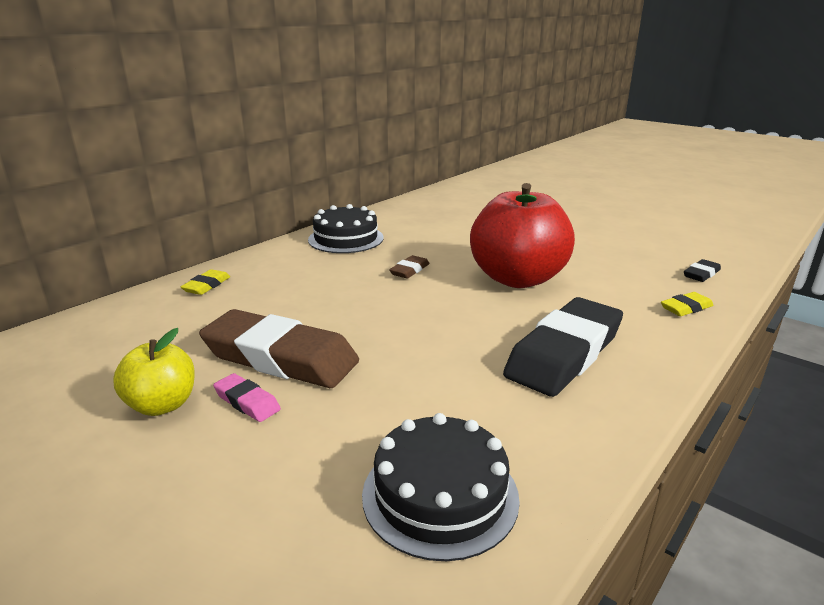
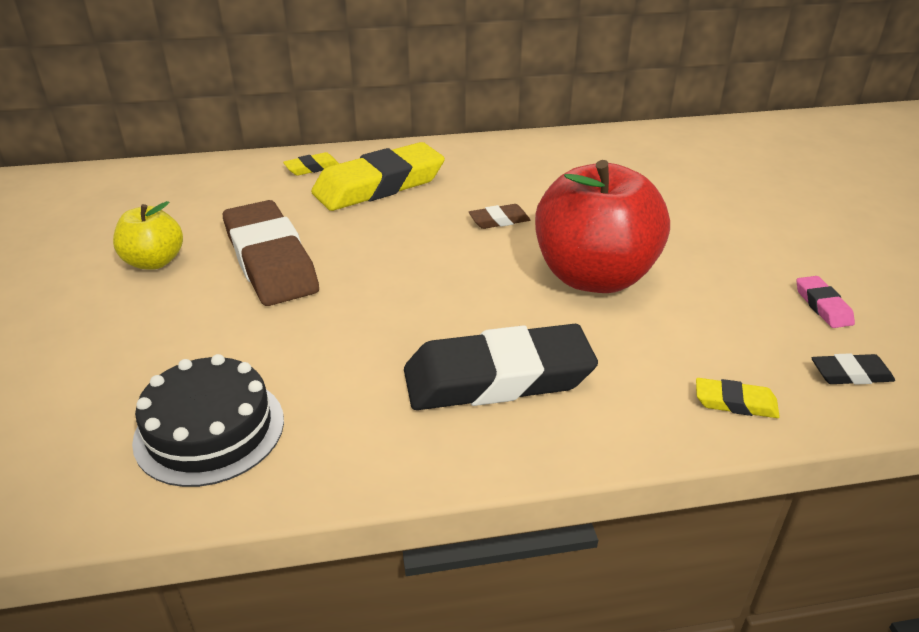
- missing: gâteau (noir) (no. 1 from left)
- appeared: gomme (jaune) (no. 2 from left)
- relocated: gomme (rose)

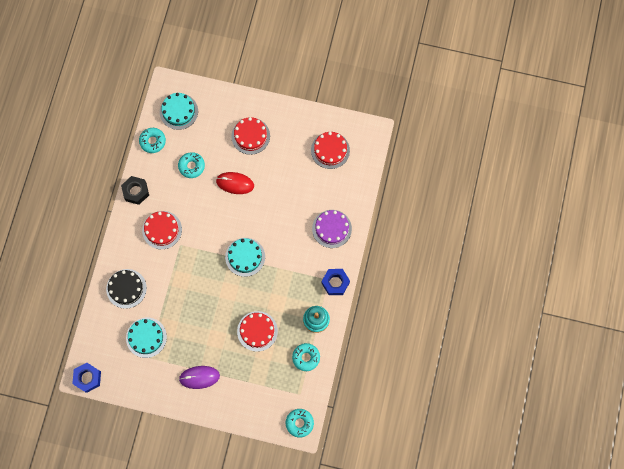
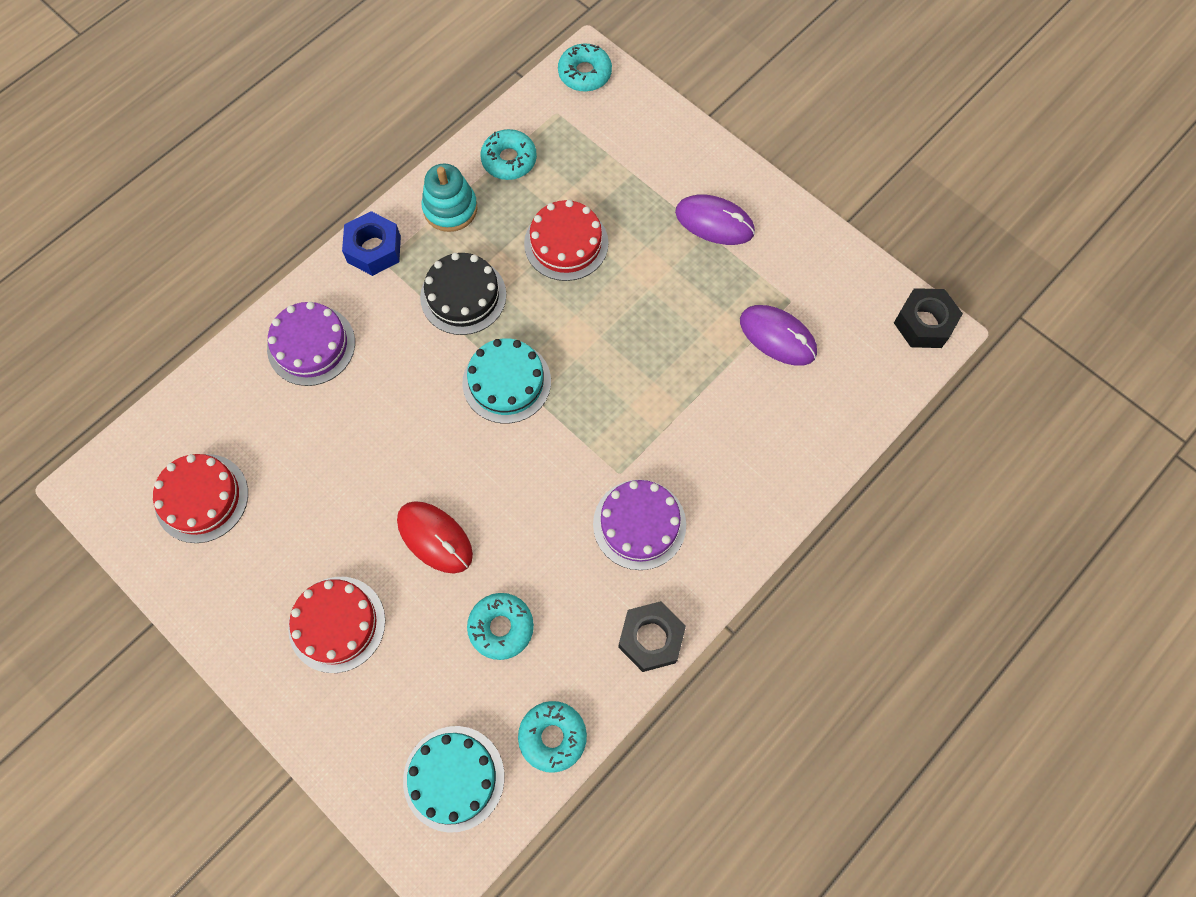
- relocated: gâteau (noir)
- exchanged: gâteau (turquoise) (no. 1 from left) to souris (violet) (no. 2 from left)
- colour: écrou (bleu) (no. 1 from left) to écrou (noir) (no. 2 from left)
- colour: gâteau (rouge) (no. 1 from left) to gâteau (violet) (no. 2 from left)

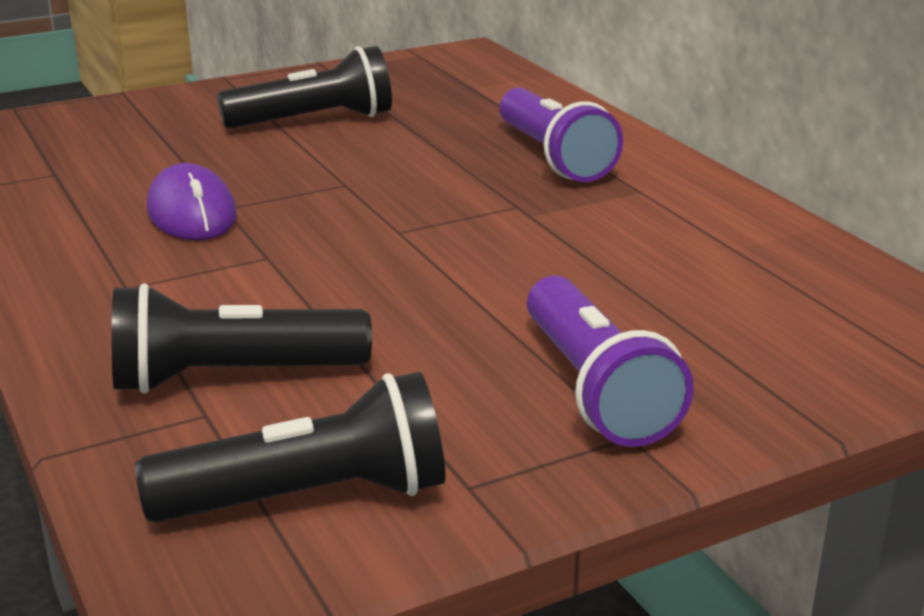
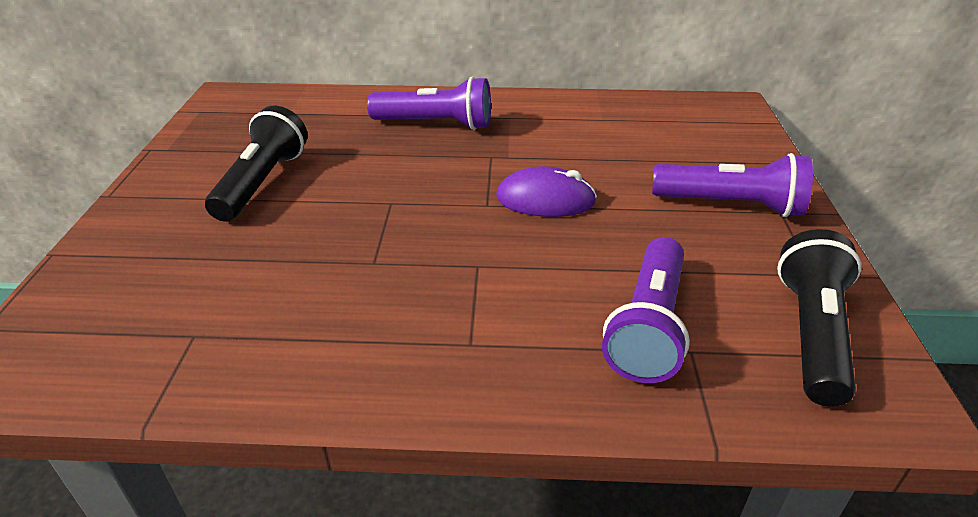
- relocated: souris (violet)
- colour: lampe de poche (noir) (no. 1 from left) to lampe de poche (violet) (no. 2 from left)

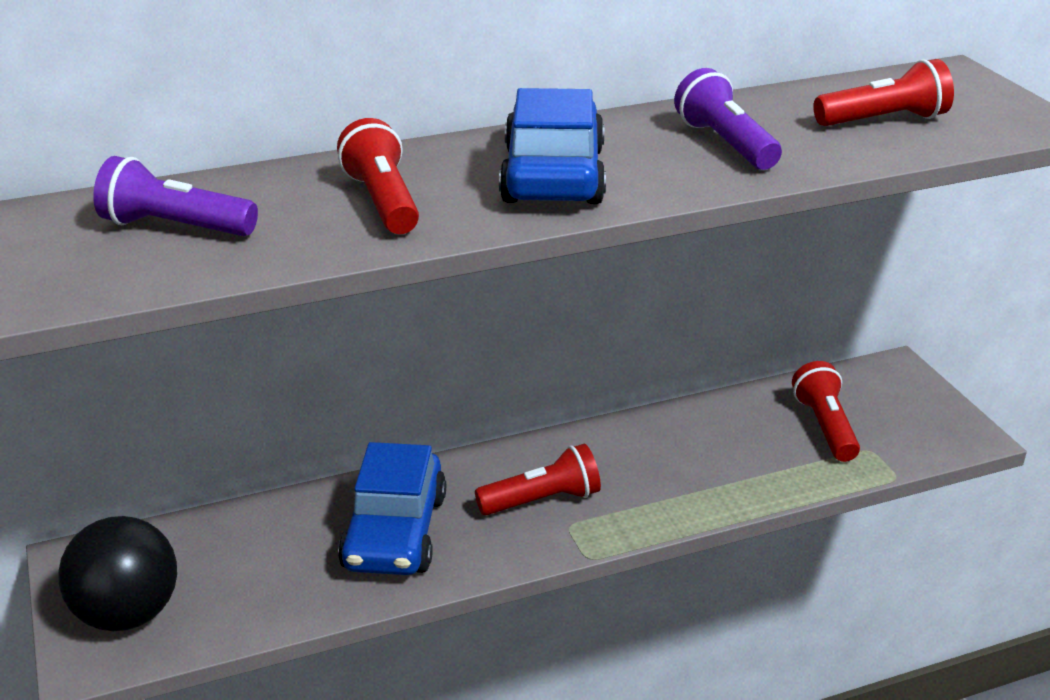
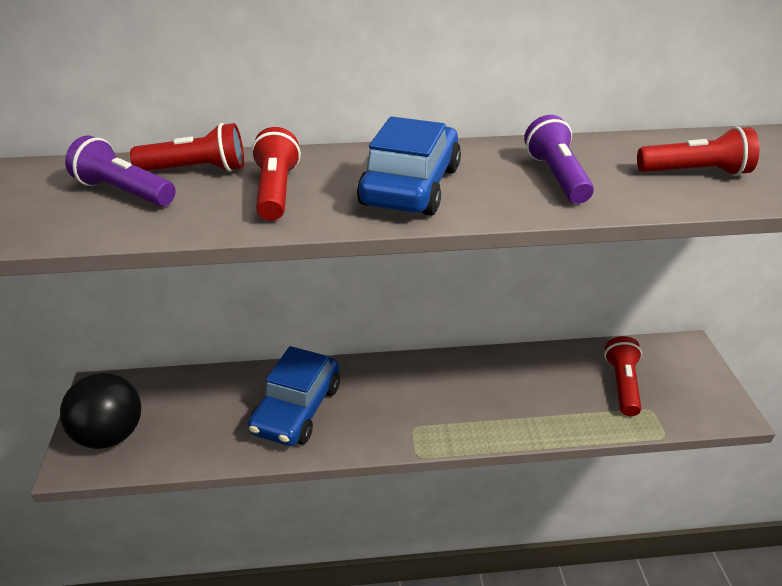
- relocated: lampe de poche (rouge) (no. 2 from left in the first image) to lampe de poche (rouge) (no. 1 from left)

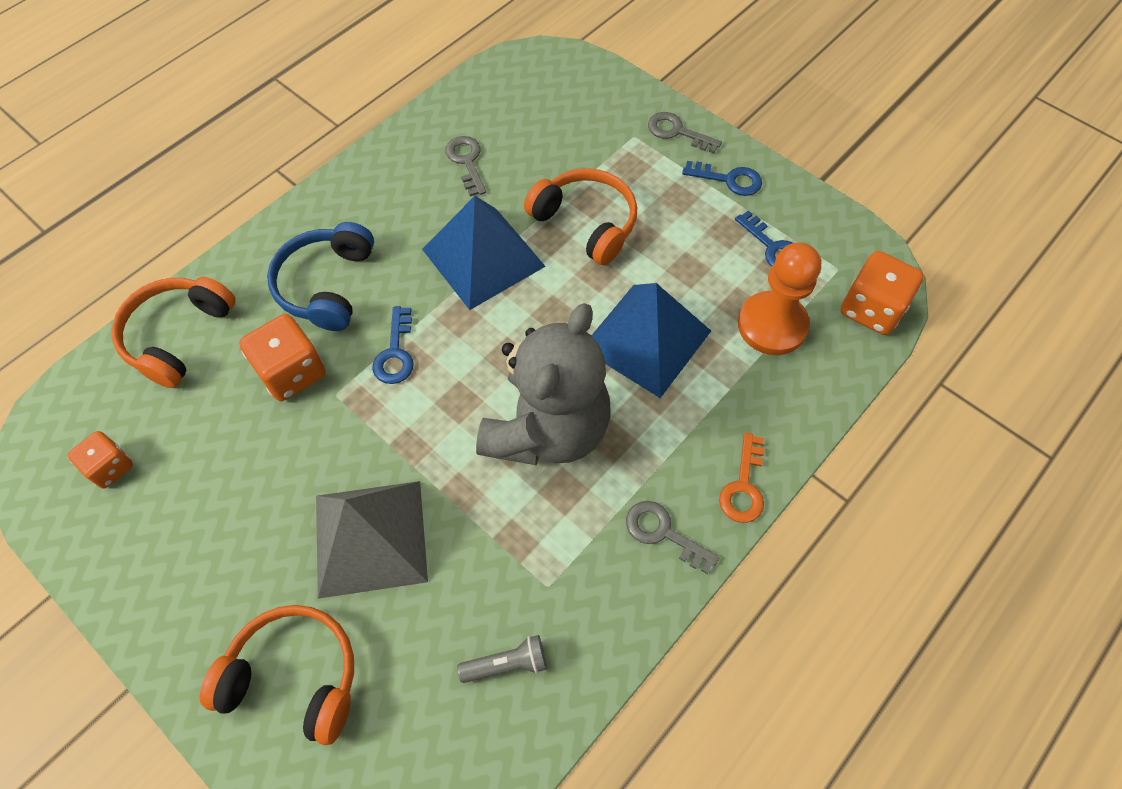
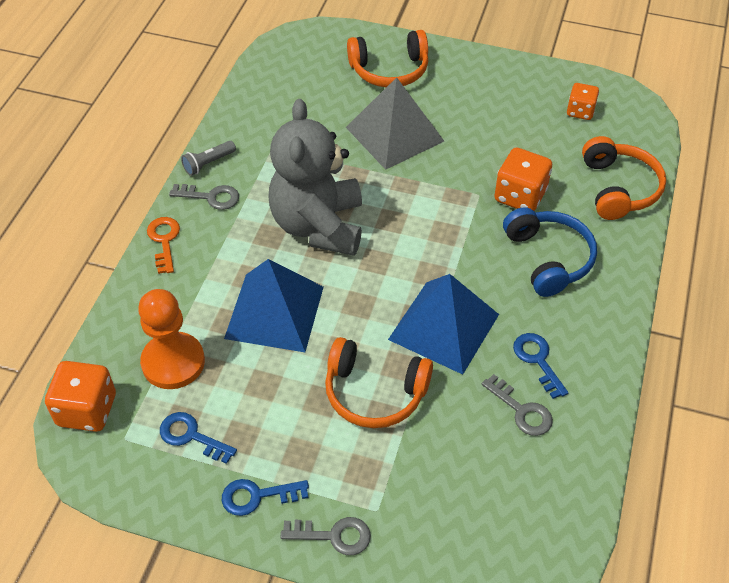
- relocated: clé (bleu) (no. 1 from left in the first image) to clé (bleu) (no. 3 from left)
- relocated: lampe de poche (gris)

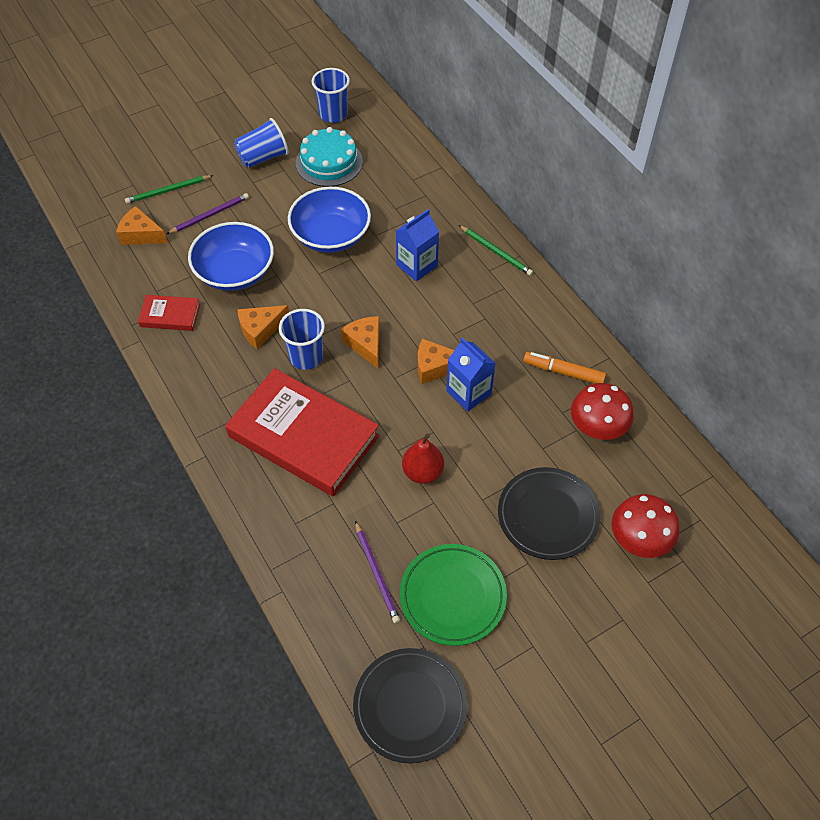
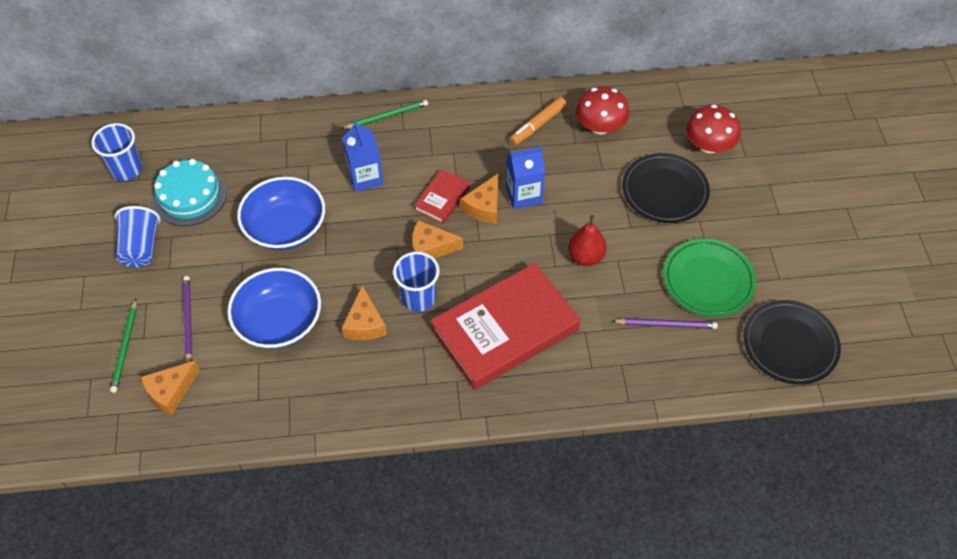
- relocated: livre (rouge) (no. 1 from left)

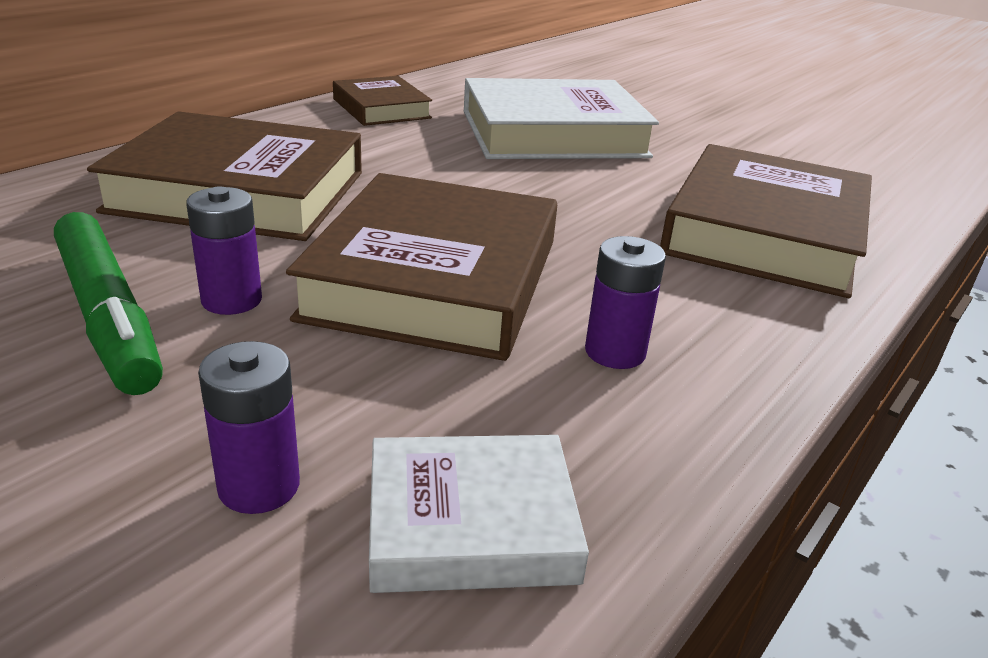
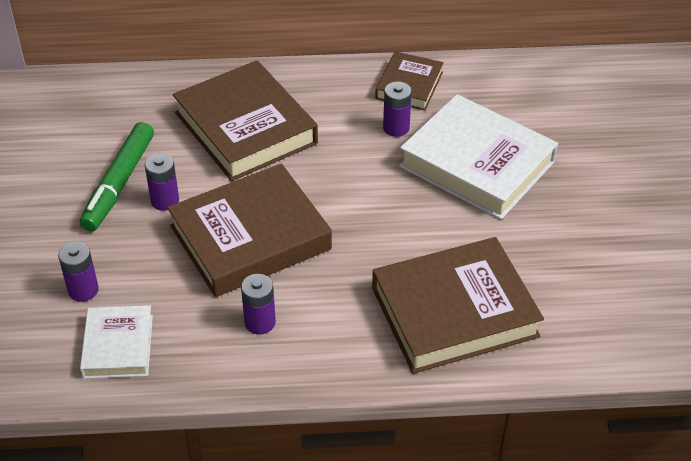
- appeared: pile (violet) (no. 4 from left)
- spun: livre (blanc) (no. 1 from left) 45 degrees clockwise

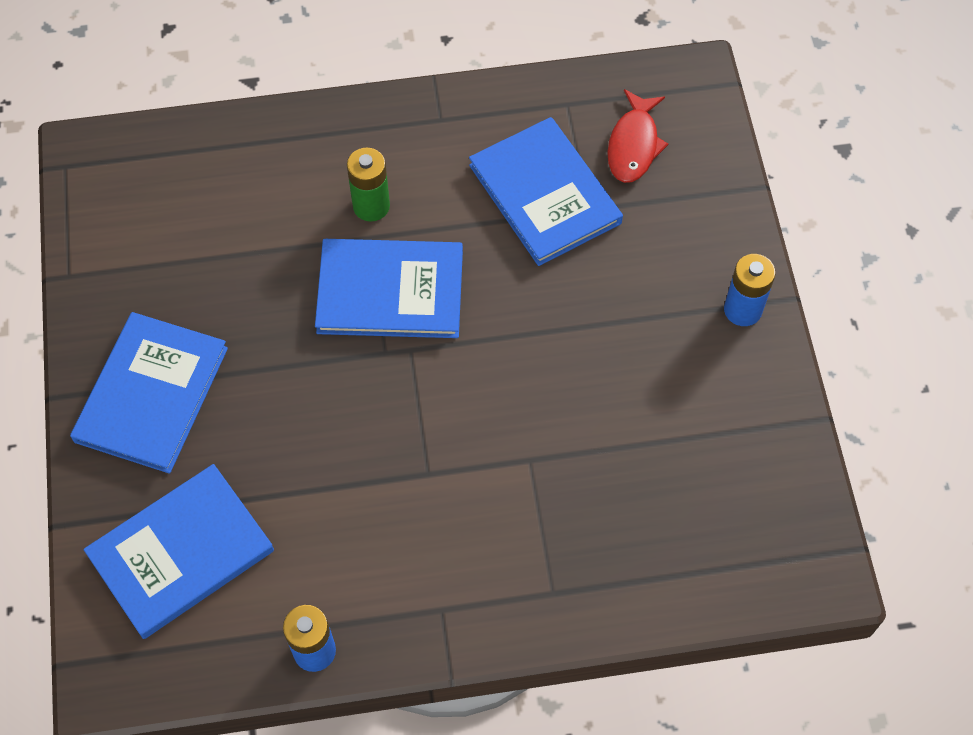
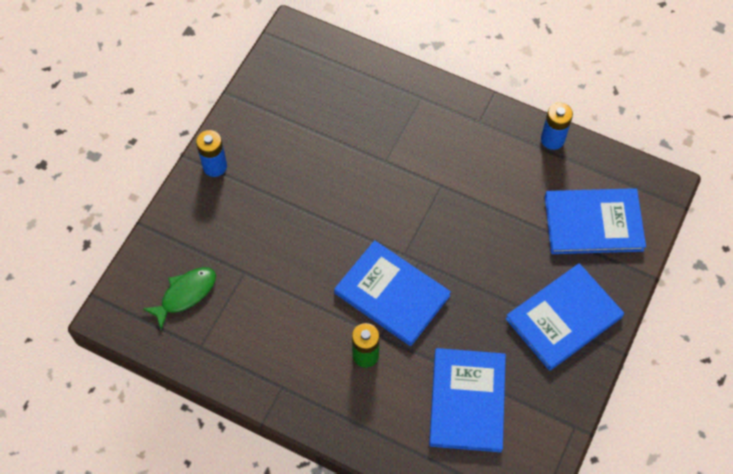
- relocated: livre (bleu) (no. 4 from left in the first image) to livre (bleu) (no. 2 from left)
- colour: poisson (rouge) to poisson (vert)

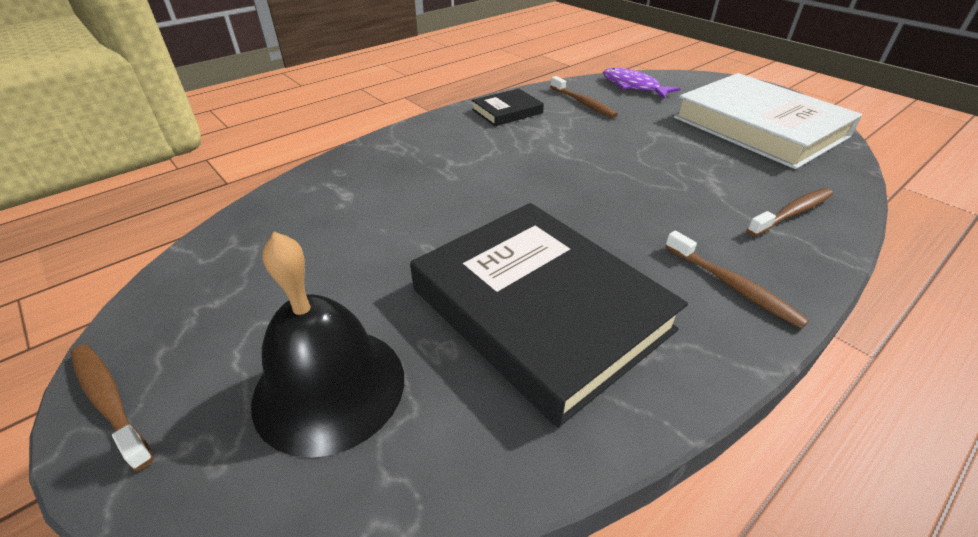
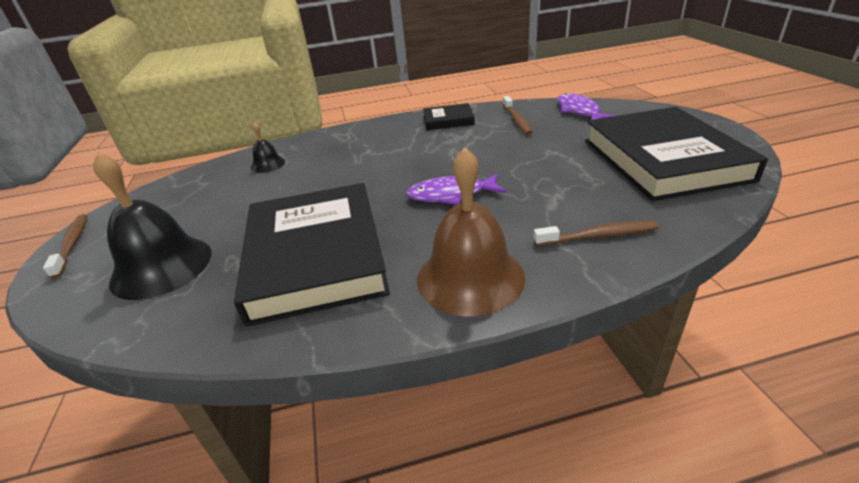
- appeared: cloche (noir) (no. 2 from left)
- appeared: poisson (violet) (no. 1 from left)
- exchanged: brosse à dents (marron) (no. 3 from left) to cloche (marron)
- colour: livre (blanc) to livre (noir) (no. 3 from left)

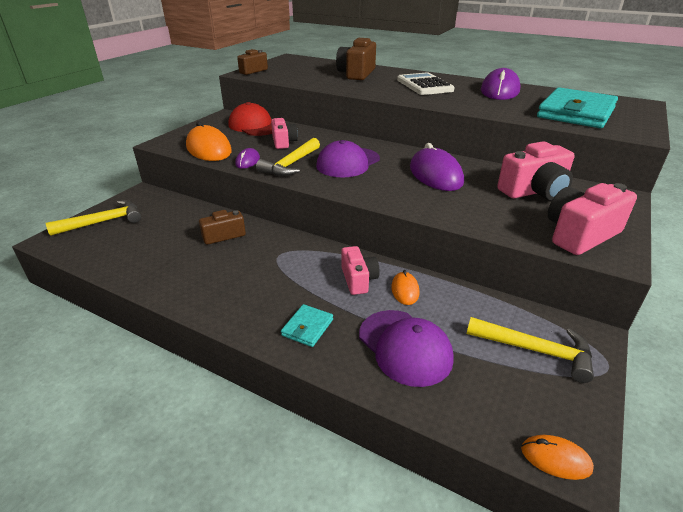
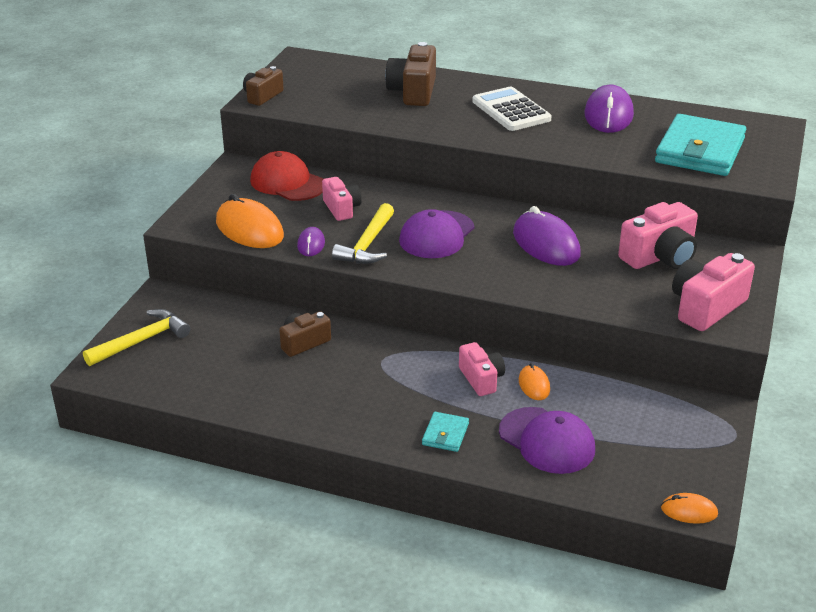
- missing: marteau (jaune) (no. 3 from left)

